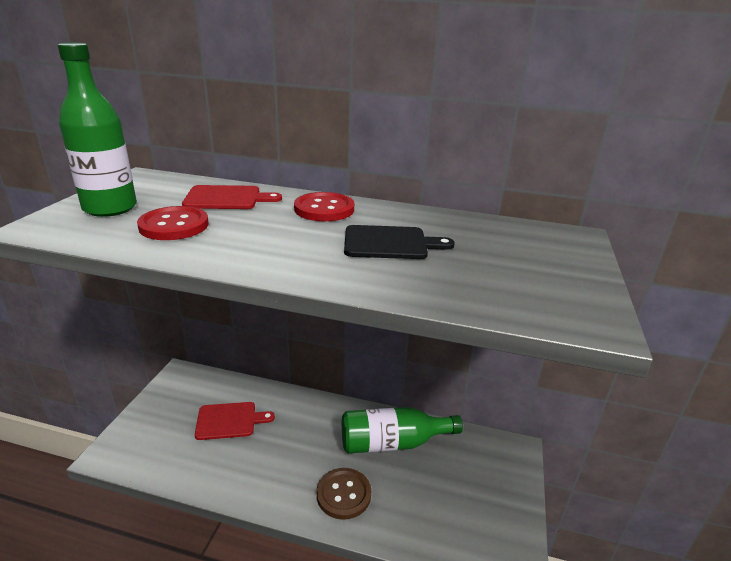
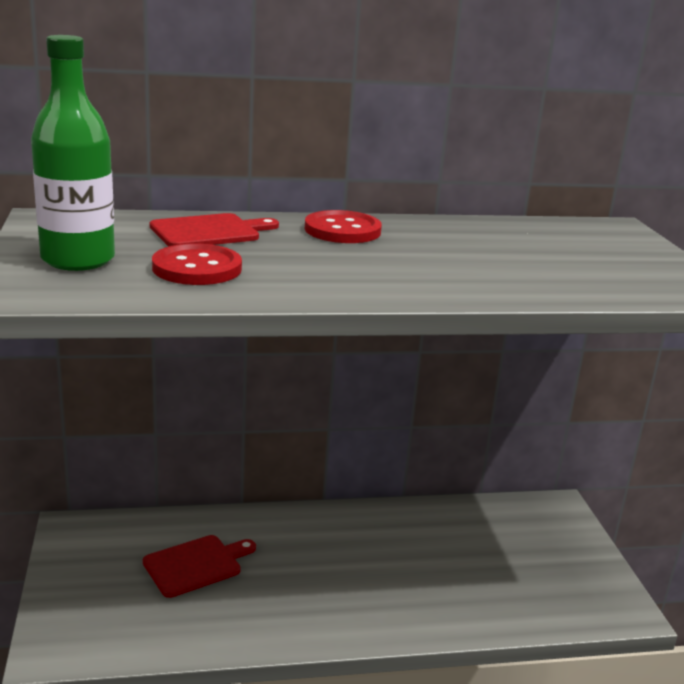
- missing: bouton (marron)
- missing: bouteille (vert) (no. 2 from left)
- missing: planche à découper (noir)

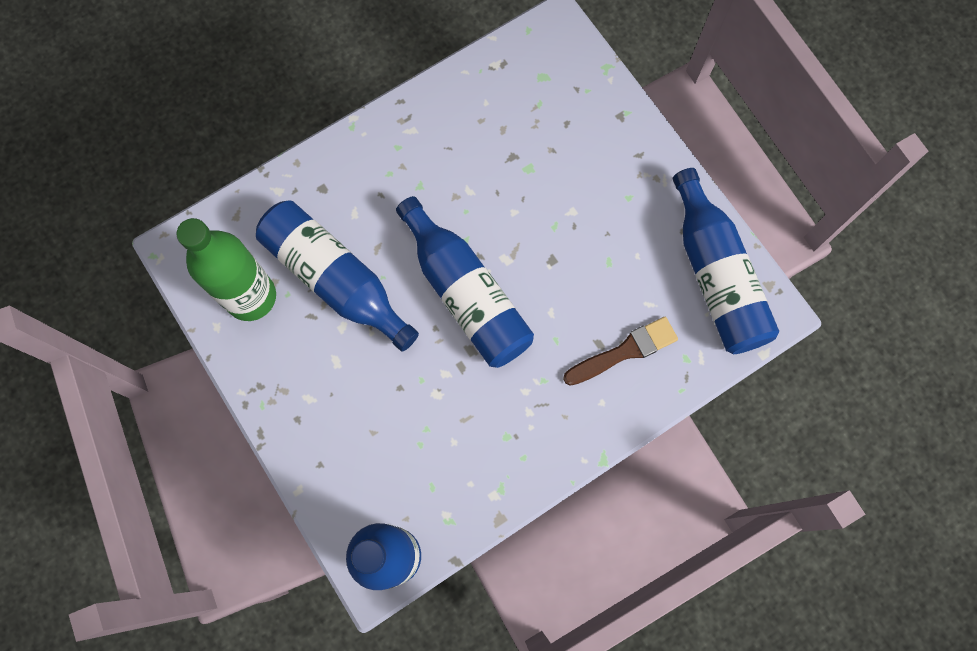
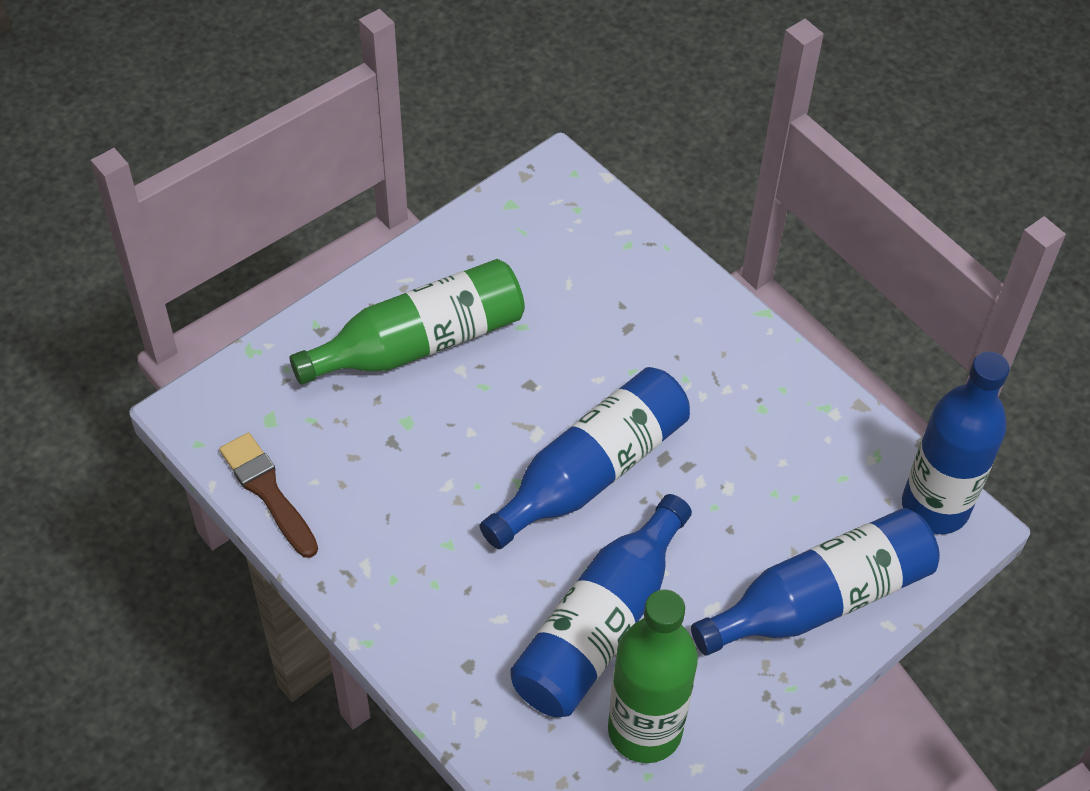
- appeared: bouteille (vert) (no. 1 from left)
- relocated: pinceau (marron)
- relocated: bouteille (bleu) (no. 4 from left in the first image) to bouteille (bleu) (no. 3 from left)

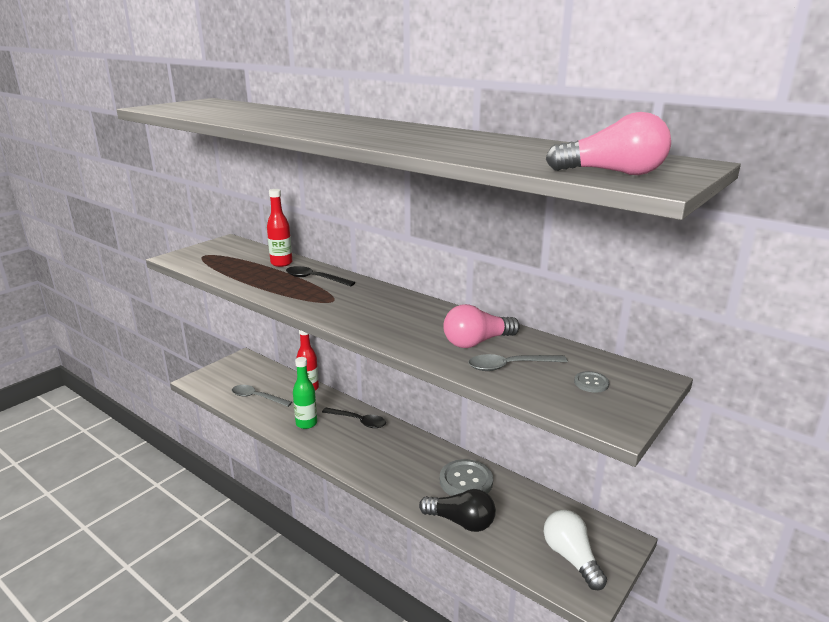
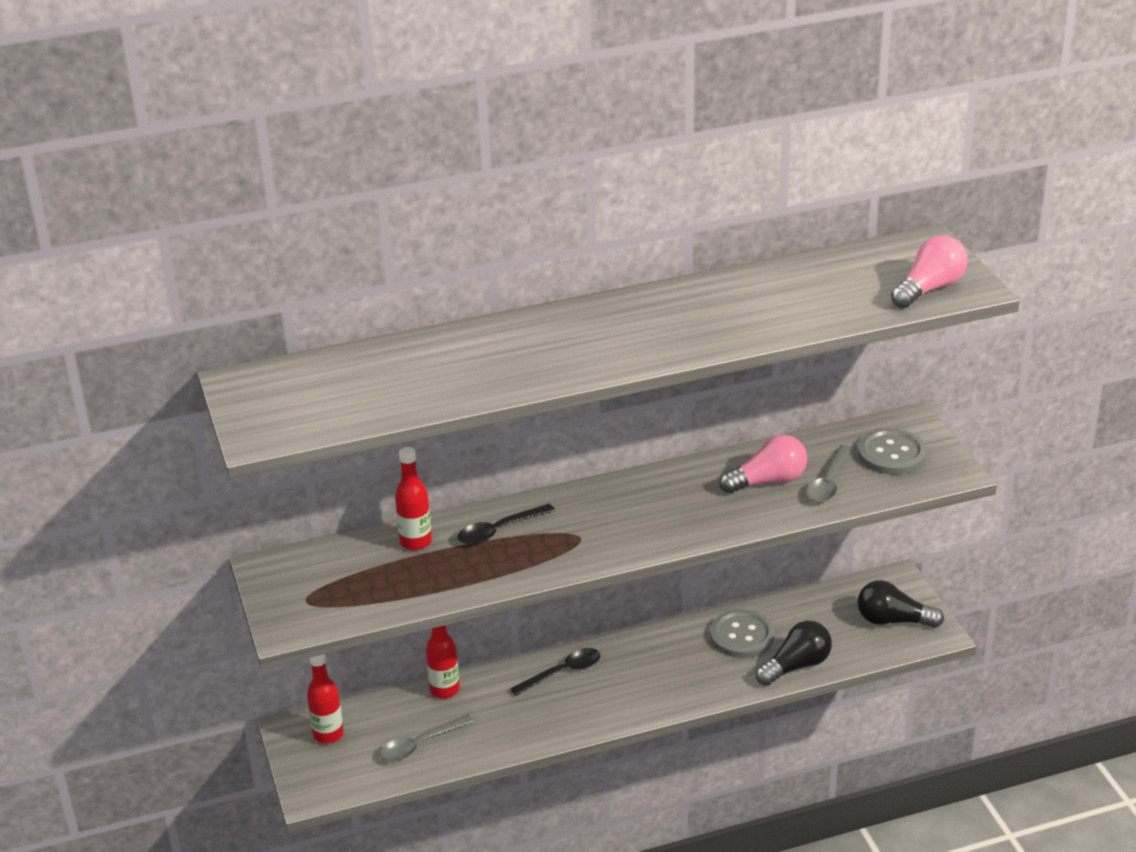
- missing: bouteille (vert)
- appeared: bouteille (rouge) (no. 1 from left)
- colour: ampoule (blanc) to ampoule (noir) (no. 2 from left)
- spun: ampoule (rose) (no. 1 from left) 120 degrees counterclockwise
- size: bouton (gris) (no. 2 from left) x2.06

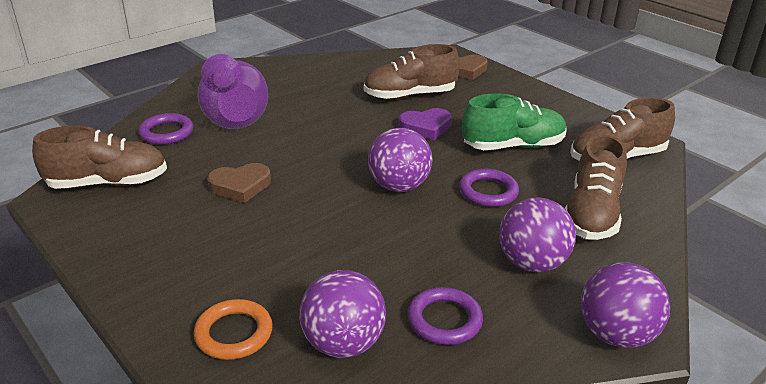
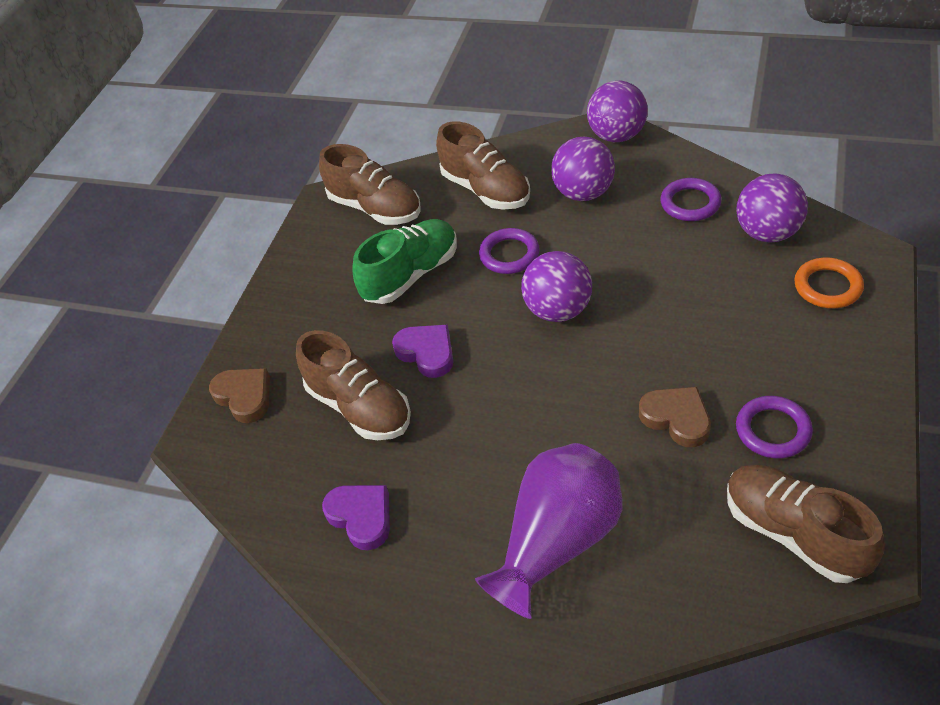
- appeared: cœur (violet) (no. 1 from left)
- relocated: anneau (violet) (no. 1 from left in the first image) to anneau (violet) (no. 3 from left)
- spun: chaussure (vert) 90 degrees clockwise
- spun: chaussure (marron) (no. 3 from left) 60 degrees clockwise

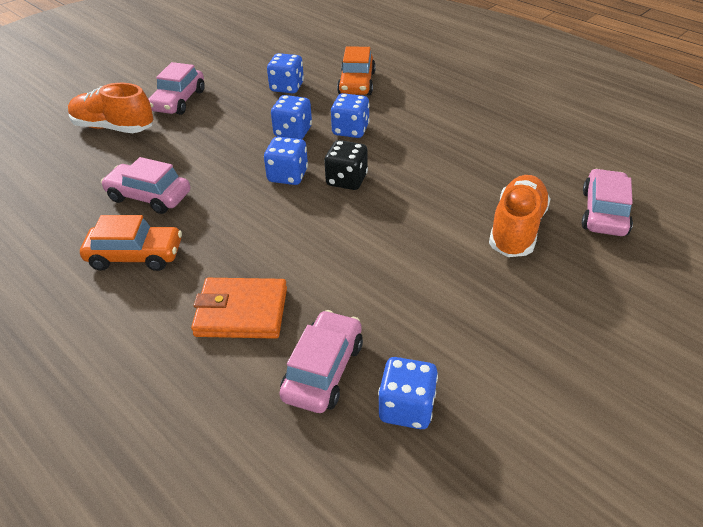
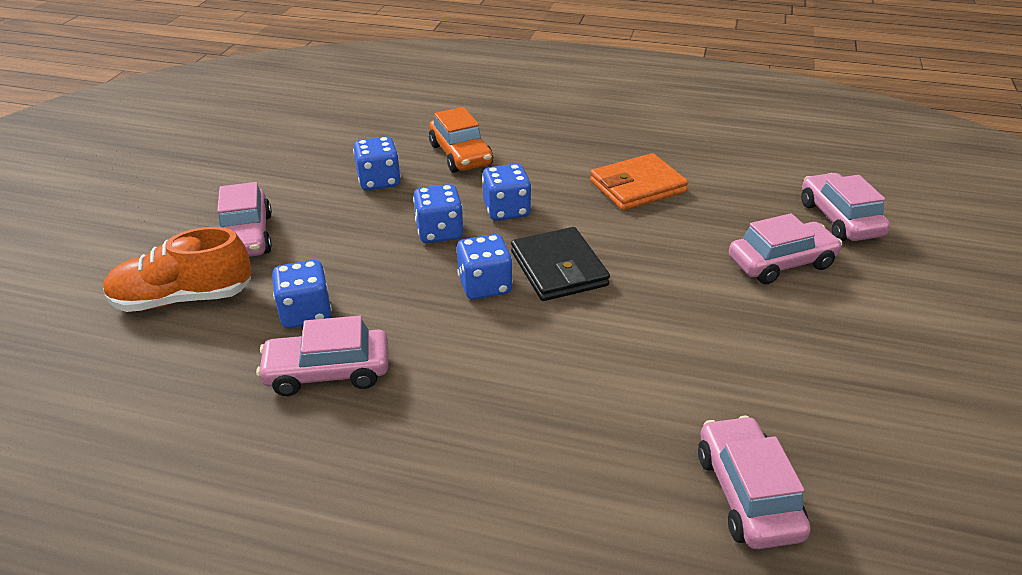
- missing: voiture (orange) (no. 1 from left)
- relocated: portefeuille (orange)
- relocated: dé (bleu) (no. 5 from left in the first image) to dé (bleu) (no. 1 from left)
- exchanged: dé (noir) to portefeuille (noir)
- exchanged: chaussure (orange) (no. 2 from left) to voiture (rose) (no. 4 from left)

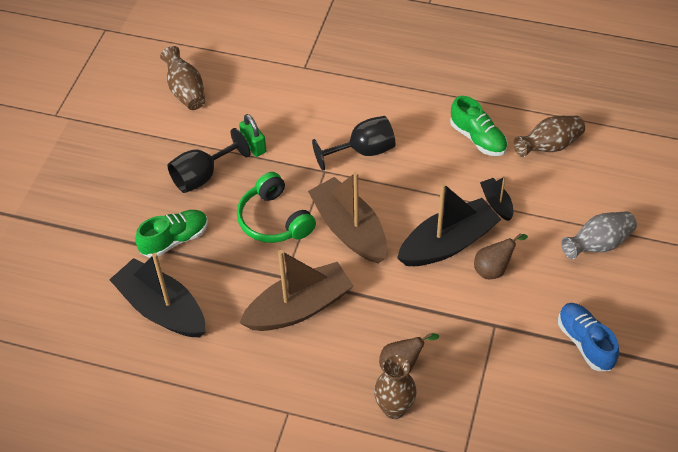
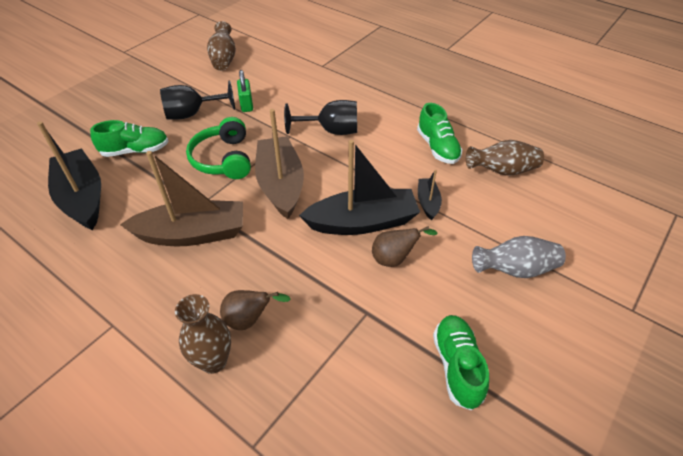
- colour: chaussure (bleu) to chaussure (vert) (no. 3 from left)

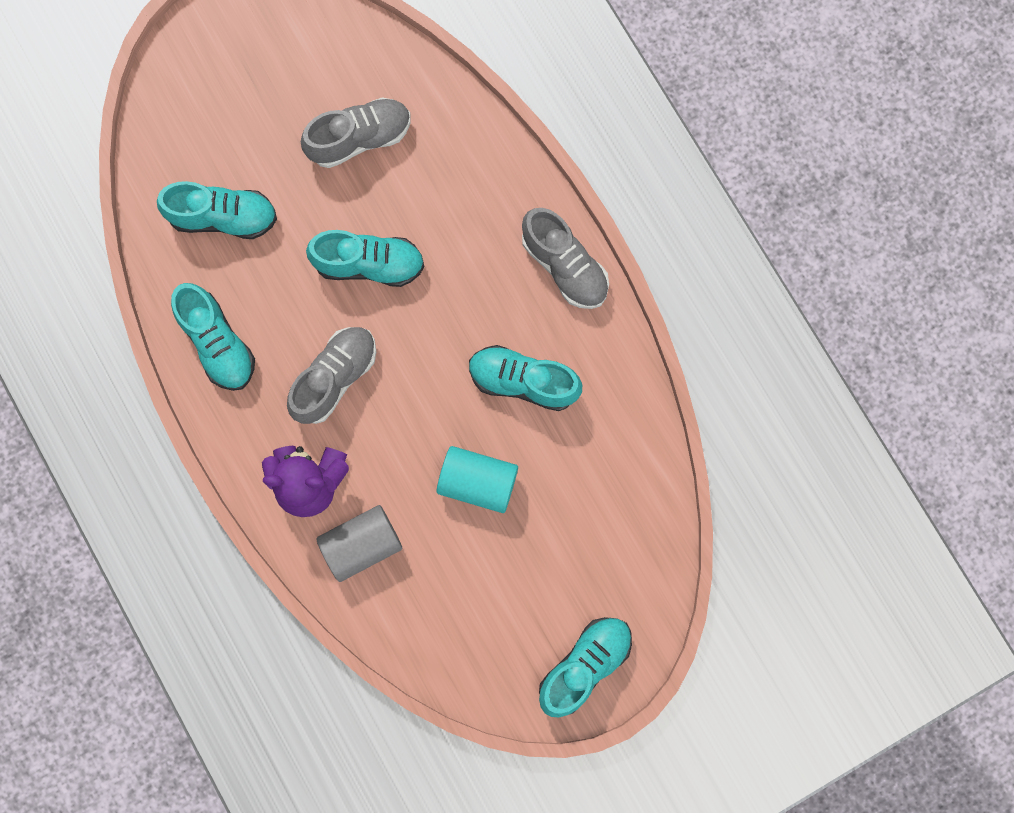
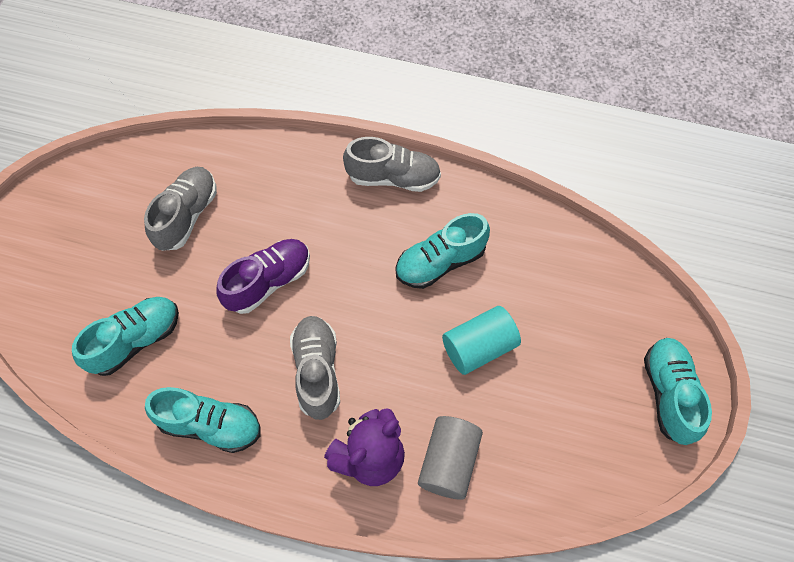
- colour: chaussure (turquoise) (no. 3 from left) to chaussure (violet)

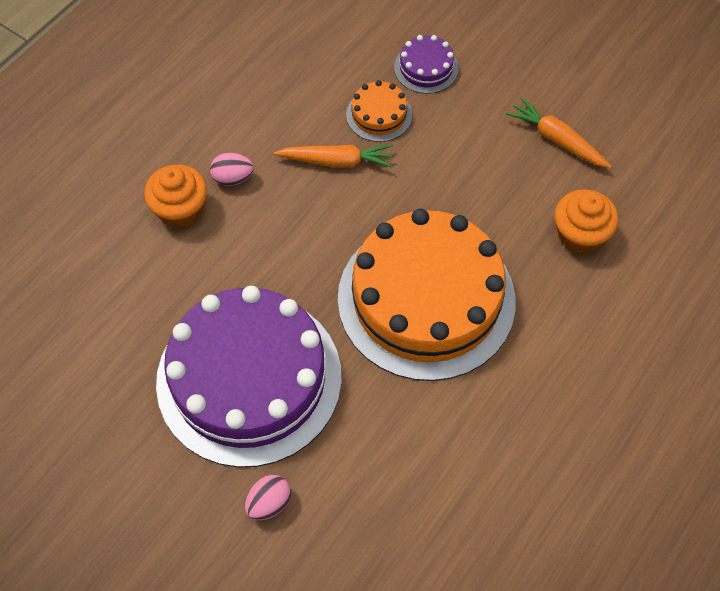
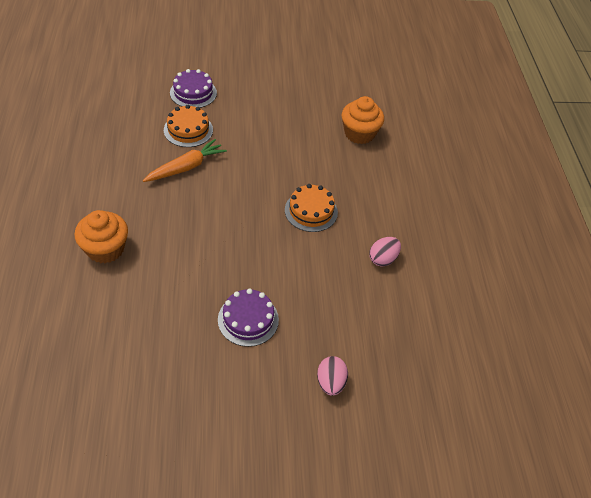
- missing: carotte (orange) (no. 2 from left)
- relocated: œuf (rose) (no. 1 from left in the first image) to œuf (rose) (no. 2 from left)
- size: gâteau (violet) (no. 1 from left in the first image) x0.41
- size: gâteau (orange) (no. 2 from left) x0.41

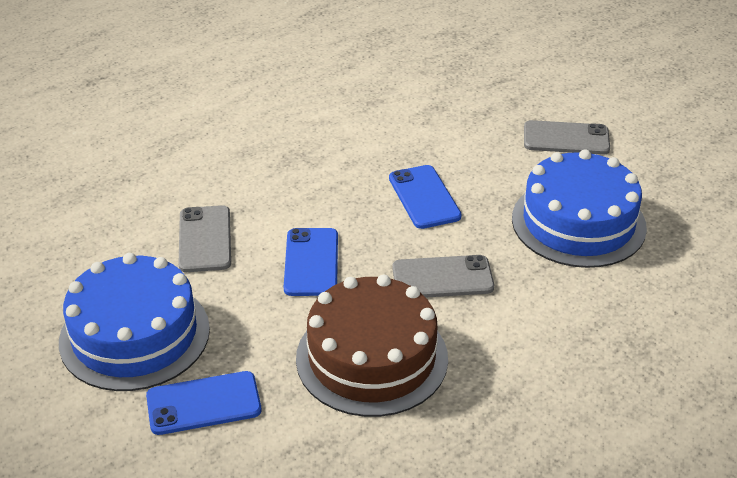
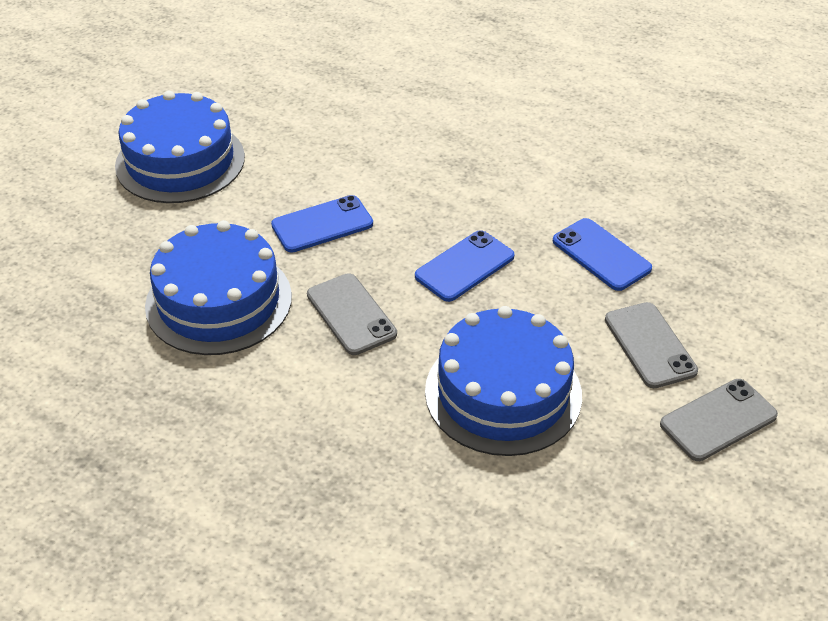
- relocated: téléphone (bleu) (no. 1 from left in the first image) to téléphone (bleu) (no. 3 from left)
- relocated: téléphone (gris) (no. 1 from left in the first image) to téléphone (gris) (no. 3 from left)
- colour: gâteau (marron) to gâteau (bleu) (no. 2 from left)

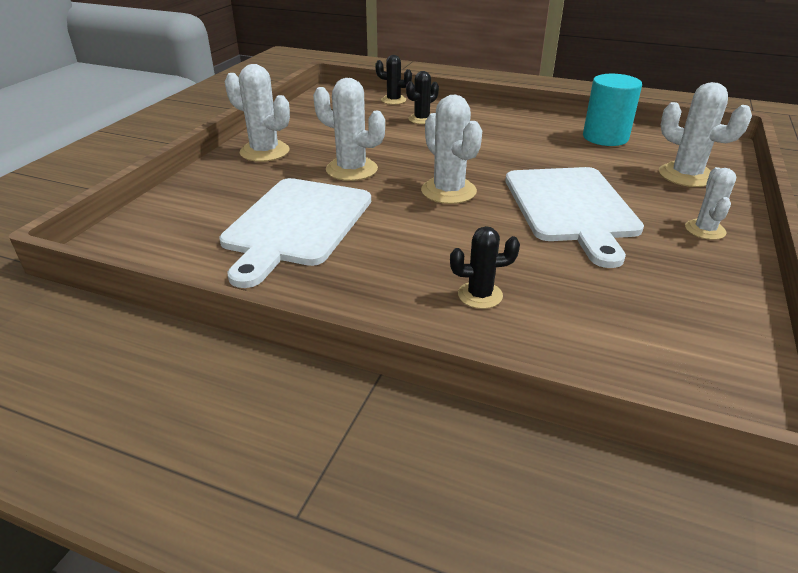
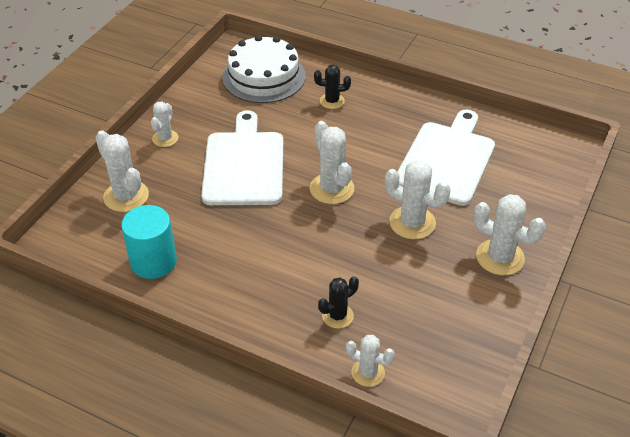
- appeared: gâteau (blanc)
- colour: cactus (noir) (no. 1 from left) to cactus (blanc) (no. 4 from left)

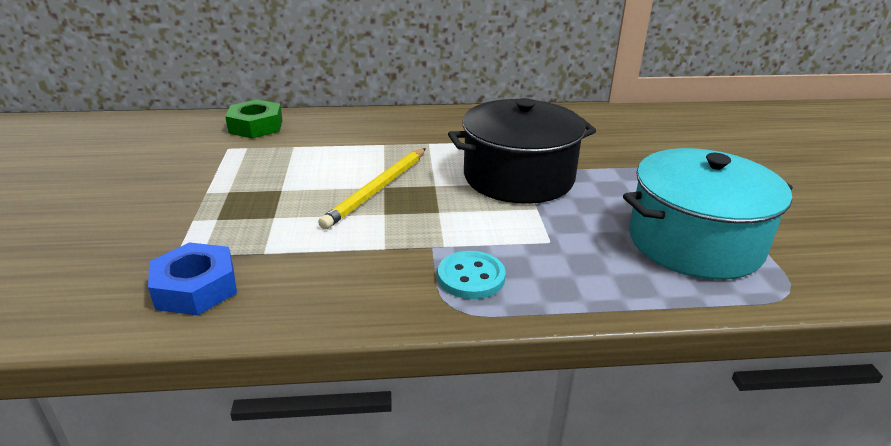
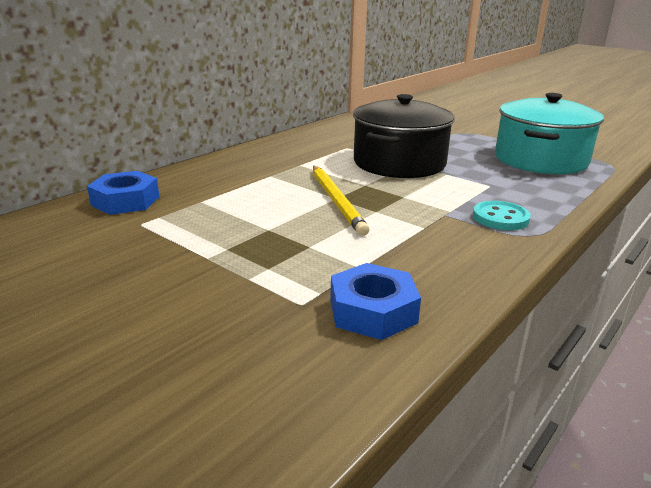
- colour: écrou (vert) to écrou (bleu) (no. 1 from left)

